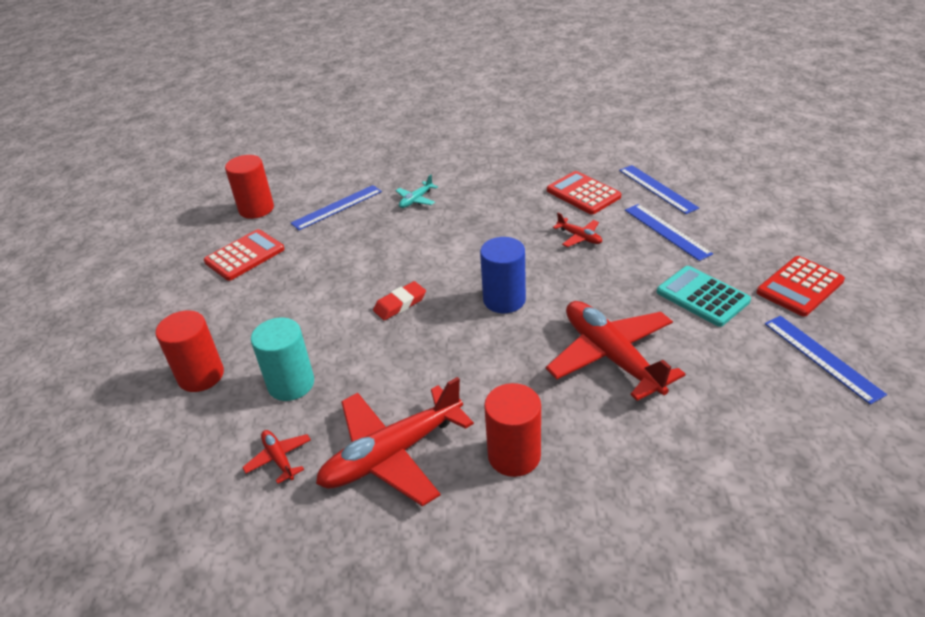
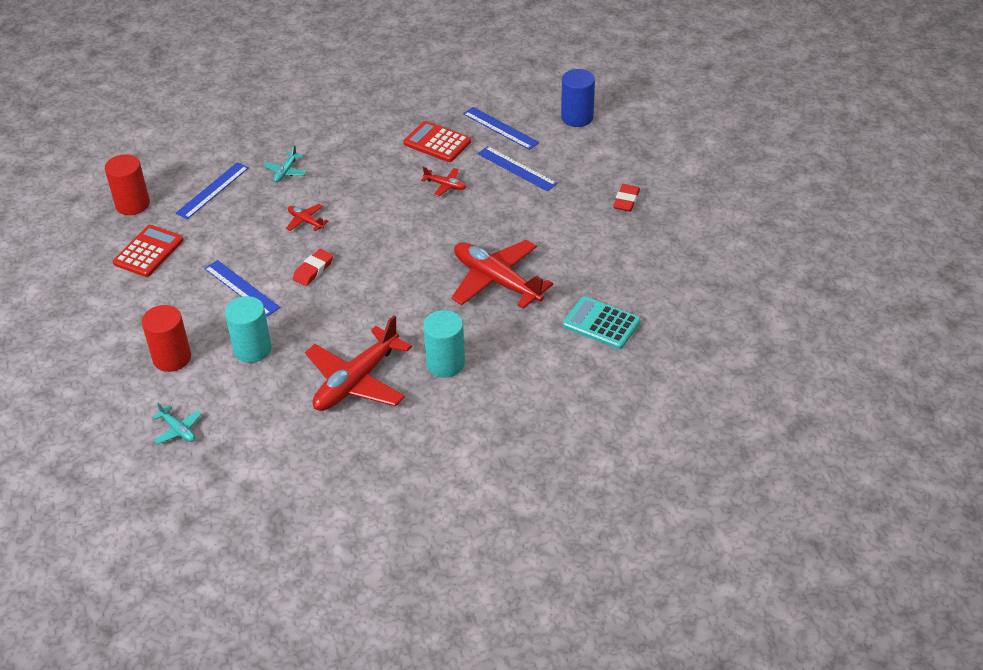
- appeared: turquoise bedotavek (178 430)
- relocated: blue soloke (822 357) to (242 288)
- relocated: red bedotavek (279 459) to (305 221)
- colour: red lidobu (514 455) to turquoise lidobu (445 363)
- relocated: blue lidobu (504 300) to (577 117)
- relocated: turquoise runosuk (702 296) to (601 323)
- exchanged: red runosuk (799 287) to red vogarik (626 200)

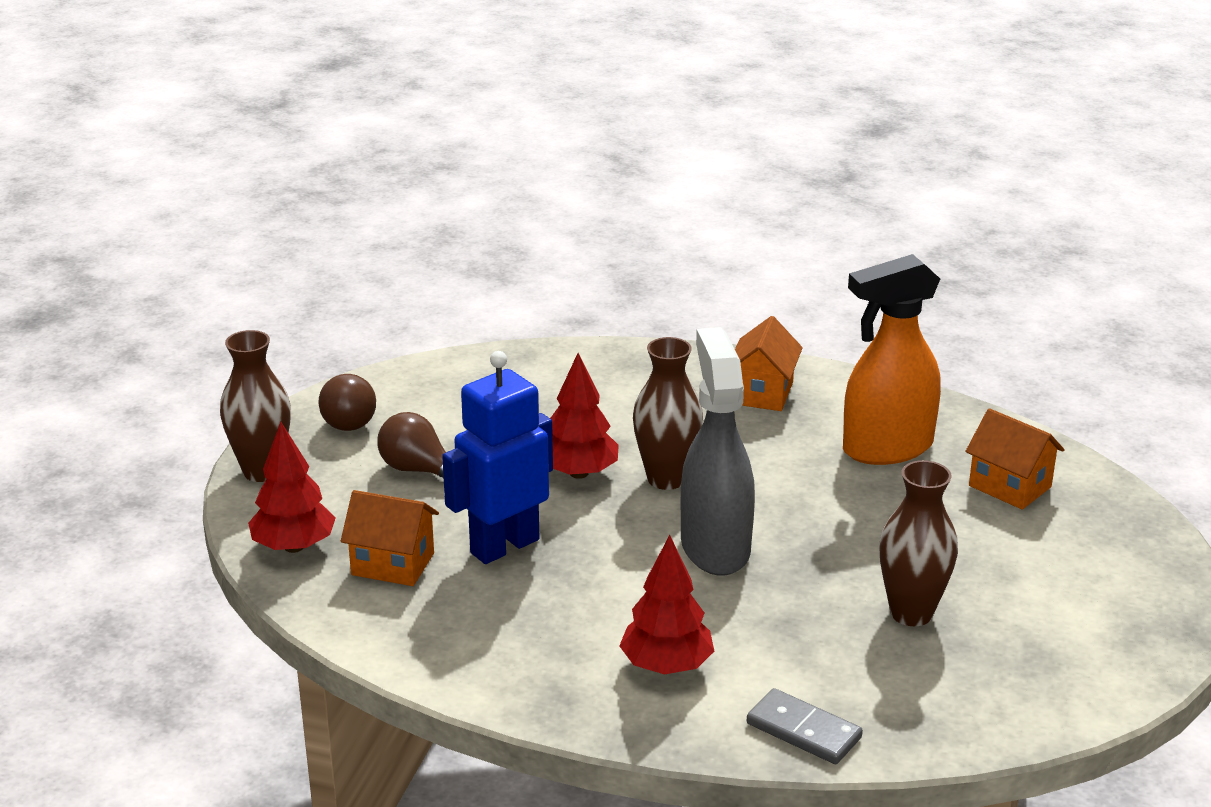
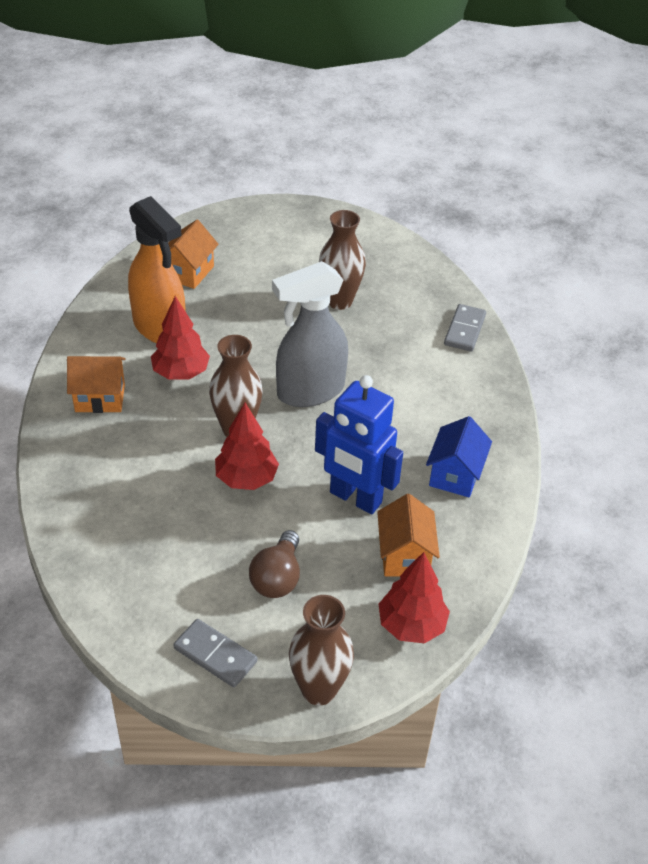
- relocated: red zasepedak (666 666) to (181 373)
- exchanged: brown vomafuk (348 419) to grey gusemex (215 655)
- appeared: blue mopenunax (455 475)

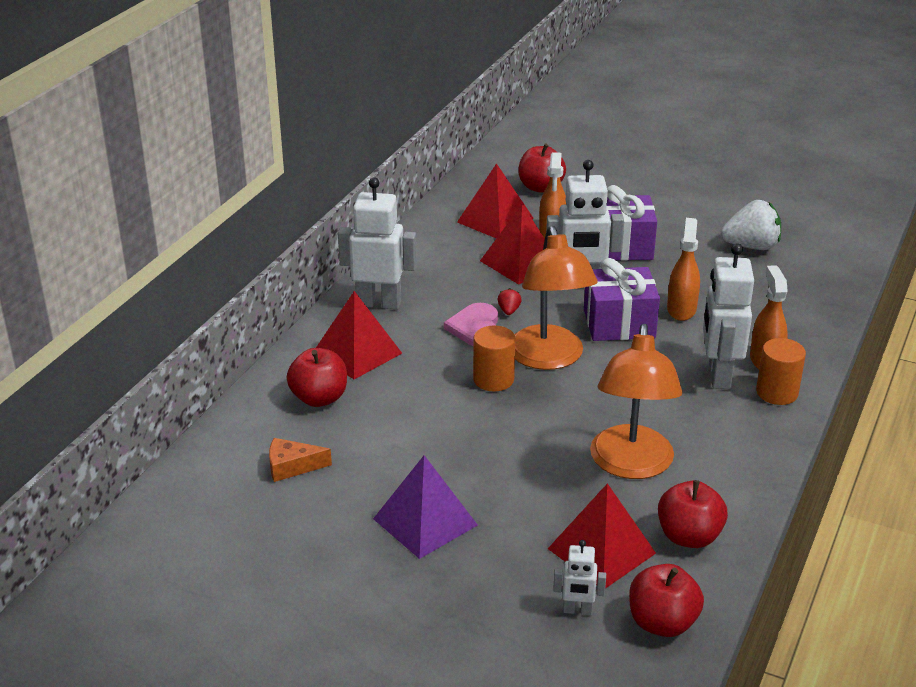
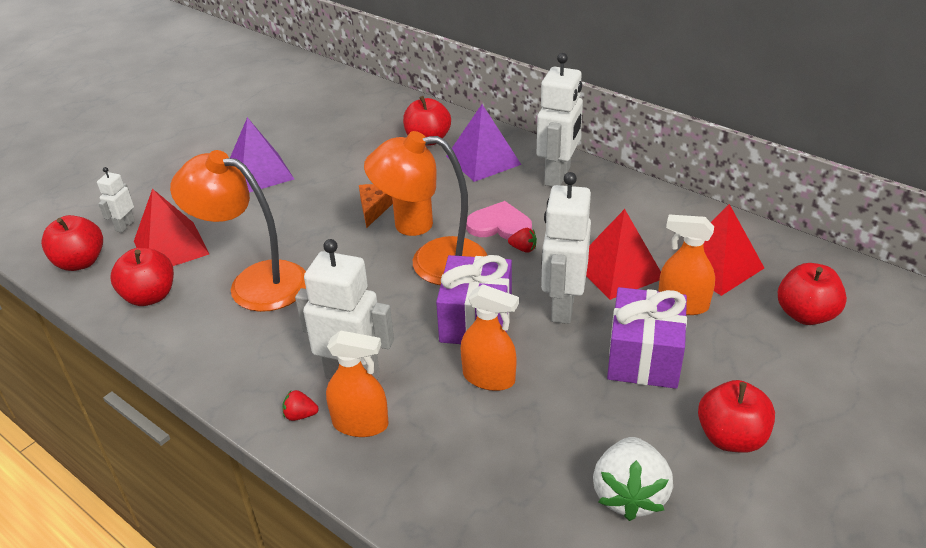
- exchanged: orange lidobu (777 393) to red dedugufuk (300 415)
- relocated: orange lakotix (292 466) to (374 208)
- colour: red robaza (357 352) to purple robaza (483 160)
- appeared: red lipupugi (731 437)

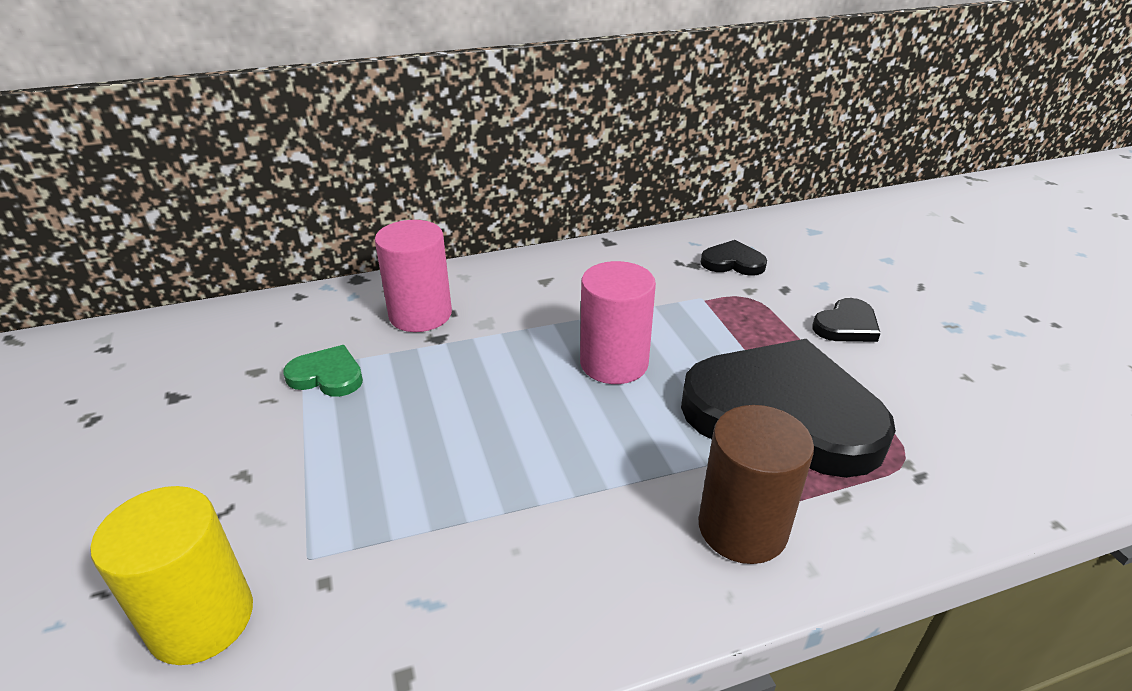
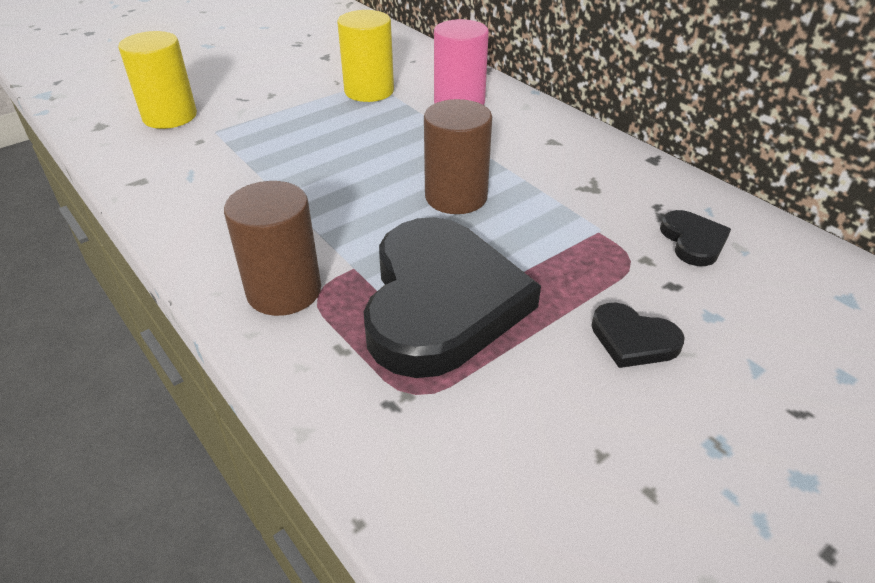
- exchanged: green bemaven (327 375) to yellow lidobu (369 91)
- colour: pink lidobu (614 363) to brown lidobu (456 197)

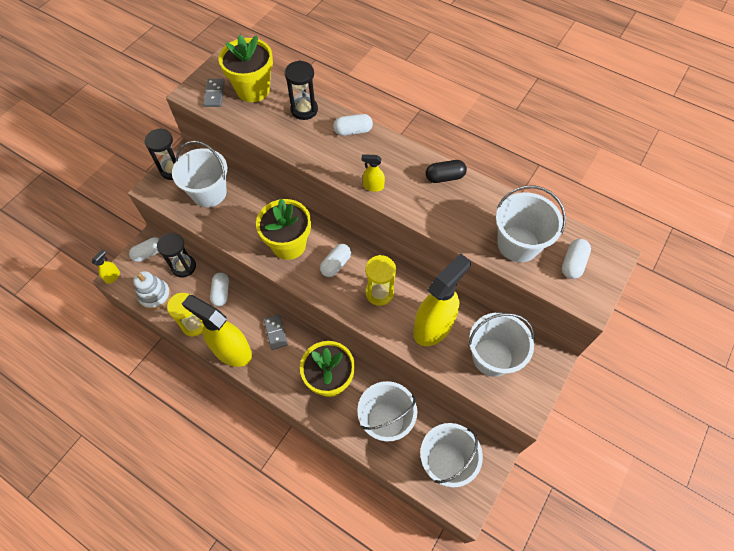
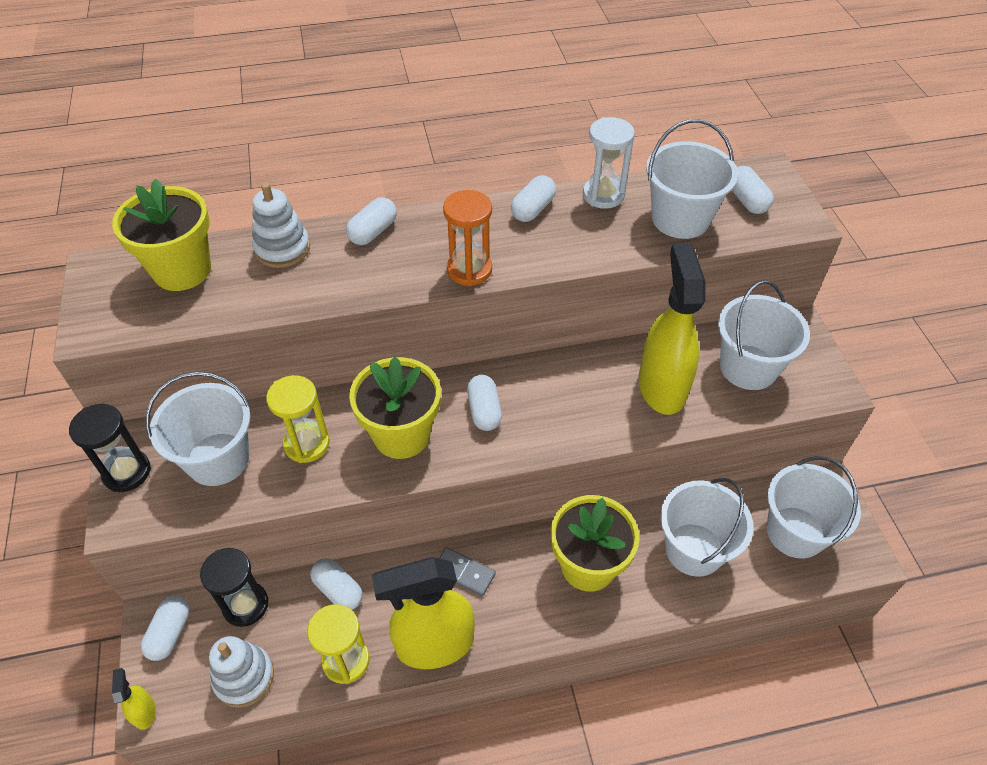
- exchanged: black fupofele (304 110) to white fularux (282 249)
- relocated: yellow fupofele (379 293) to (307 444)
- exchanged: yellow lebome (373 186) to orange fupofele (469 270)
- colour: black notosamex (444 177) to white notosamex (533 209)
- appeared: white fupofele (603 195)
- missing: grey gusemex (214 94)

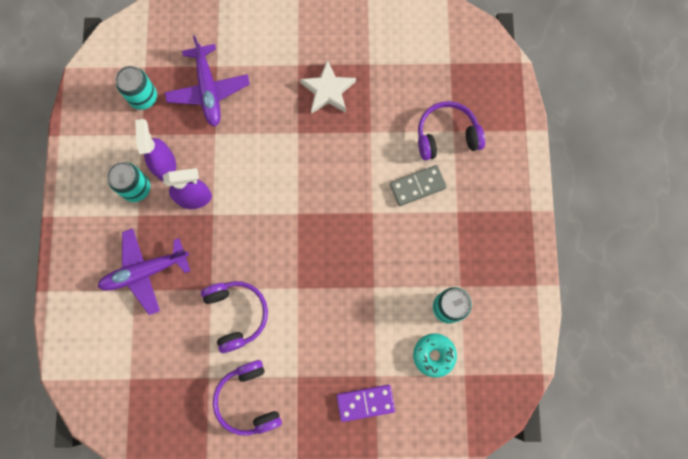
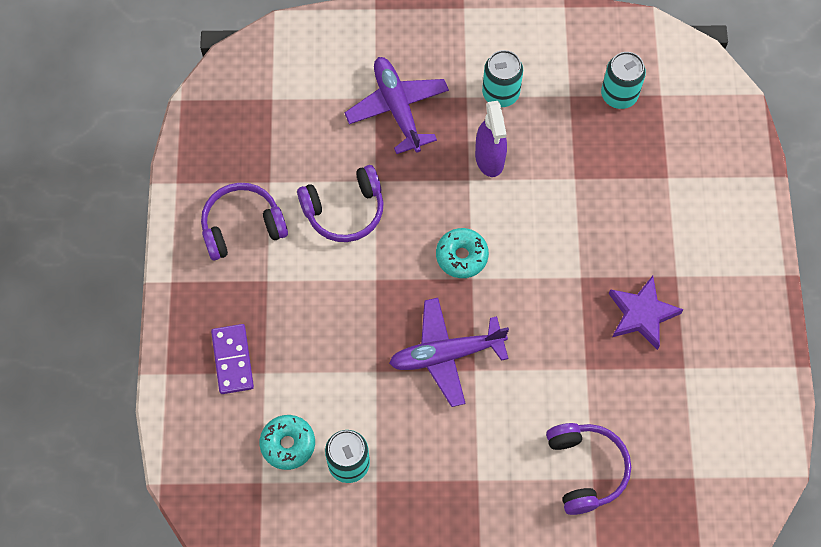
- relocated: purple bedotavek (208 90) to (446 354)
- appeared: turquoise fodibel (461 256)
- colour: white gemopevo (328 90) to purple gemopevo (642 314)
- missing: purple lebome (165 165)
- missing: grey gusemex (417 186)

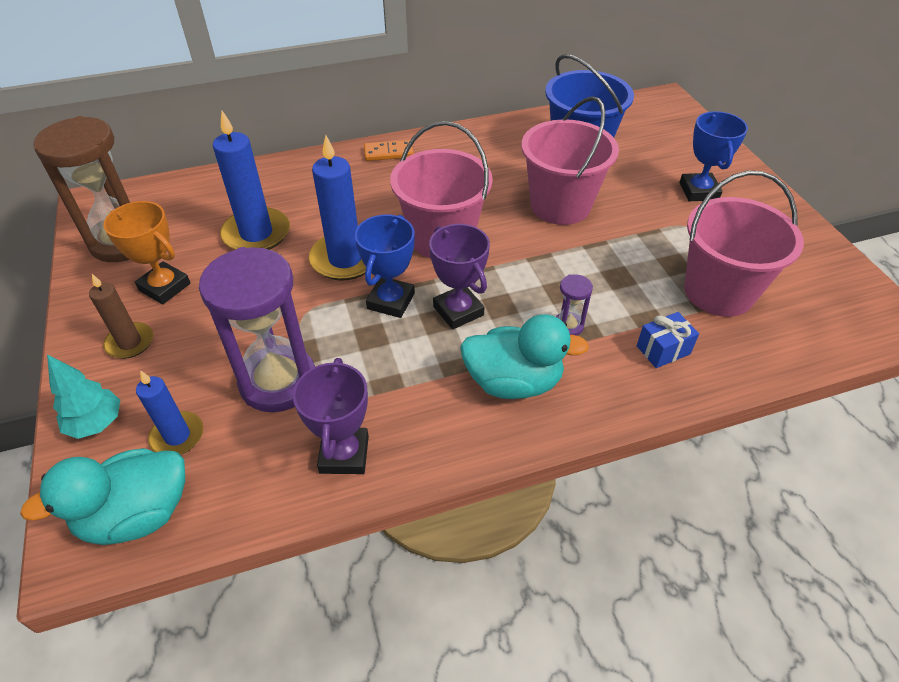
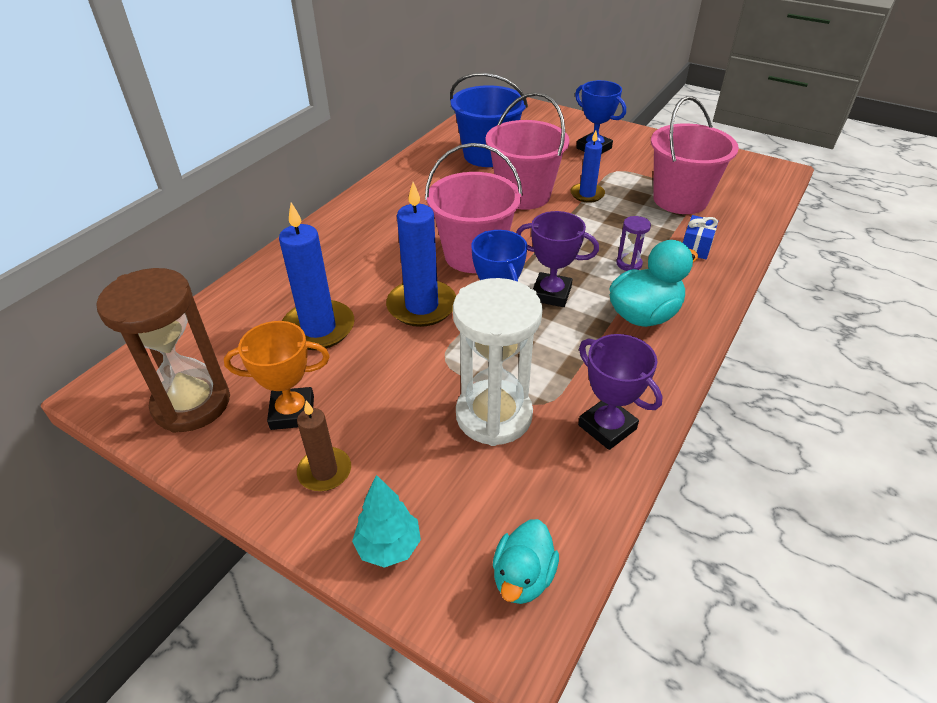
- colour: purple fupofele (278 382) to white fupofele (494 415)
- size: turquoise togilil (137 514) = (523 577) x0.66
- relocated: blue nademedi (177 436) to (587 194)
- missing: orange gusemex (388 153)

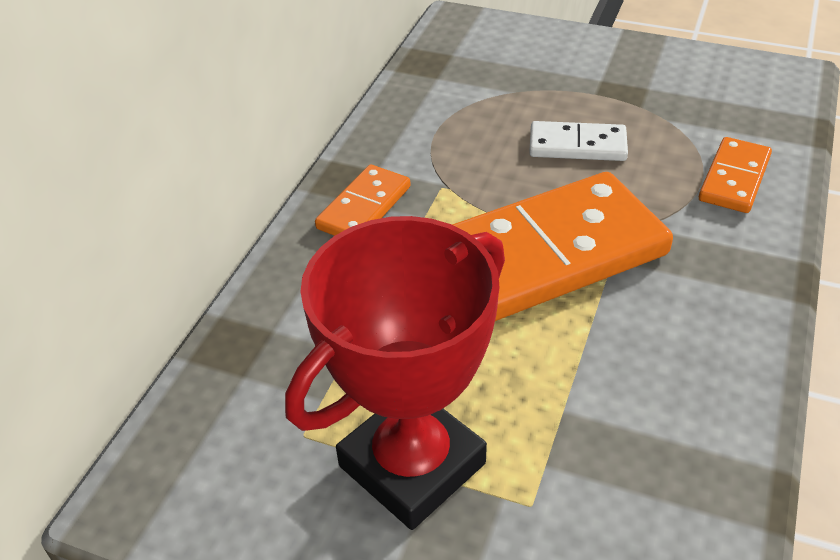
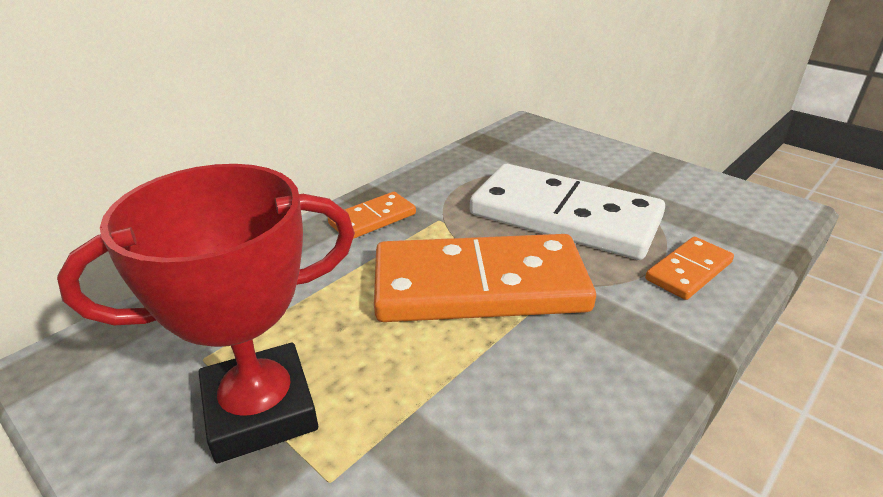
- size: white gusemex (577 145) = (564 217) x2.17

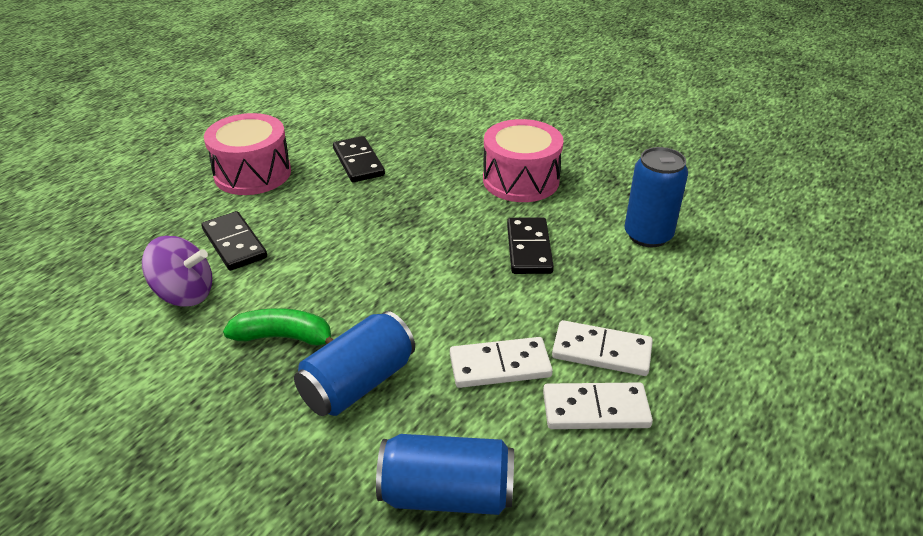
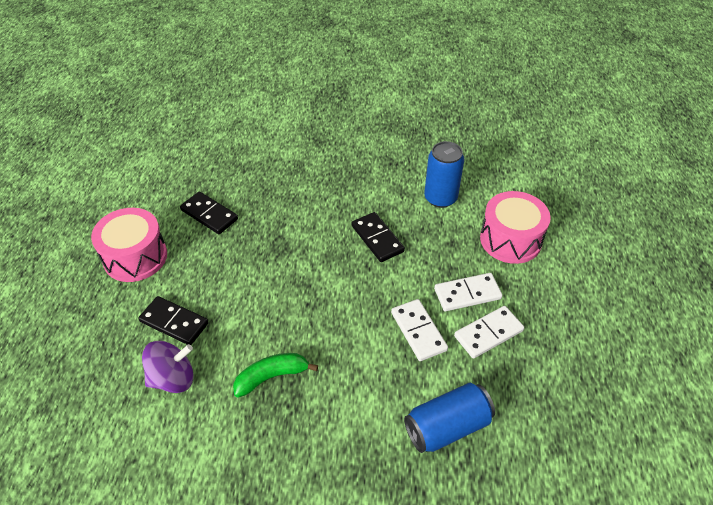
- spun: white gusemex (500 366) = (418 331) 75 degrees counterclockwise
- relocated: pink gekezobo (521 180) to (510 239)
- missing: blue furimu (358 383)

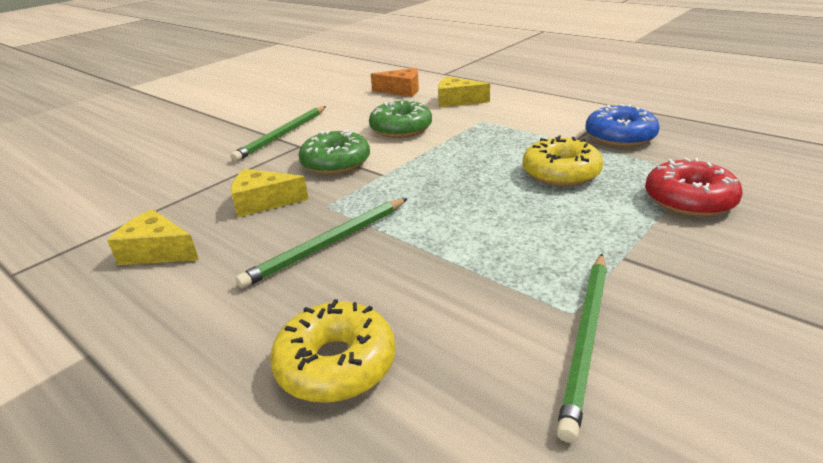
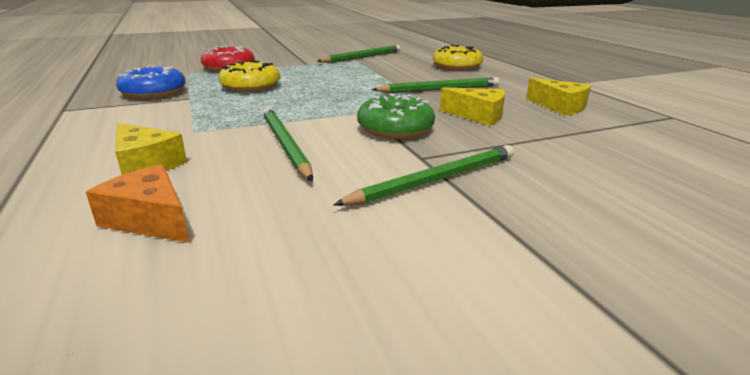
- exchanged: green fodibel (401 129) to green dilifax (285 145)

